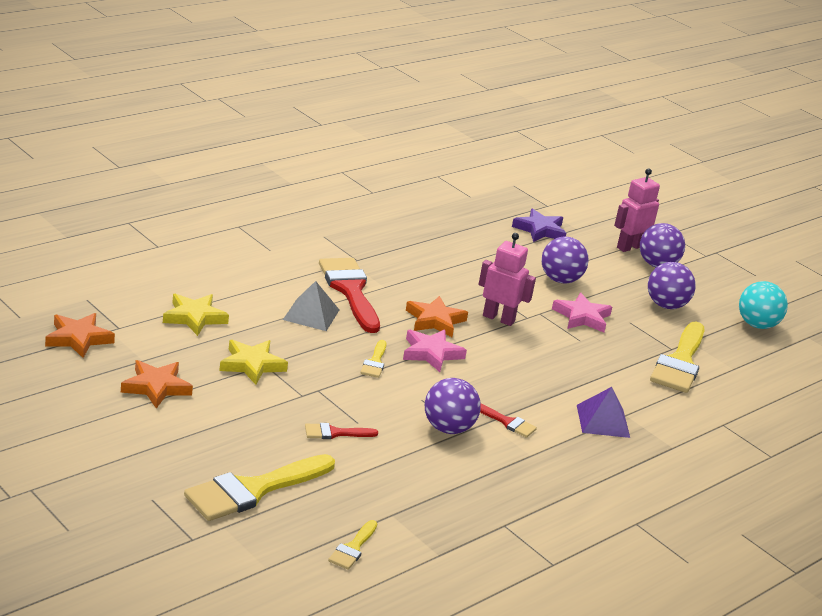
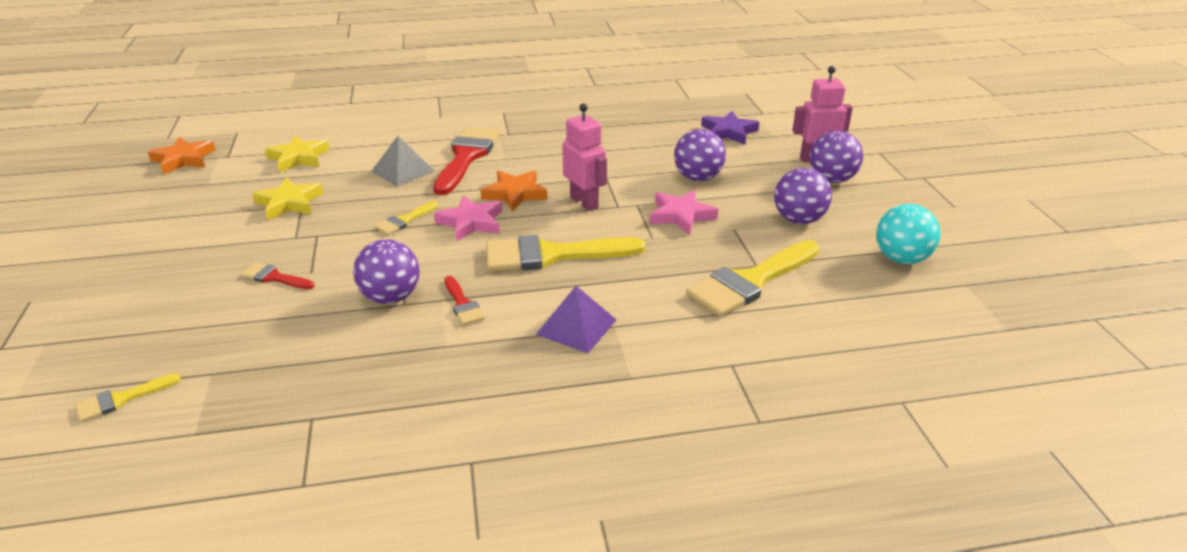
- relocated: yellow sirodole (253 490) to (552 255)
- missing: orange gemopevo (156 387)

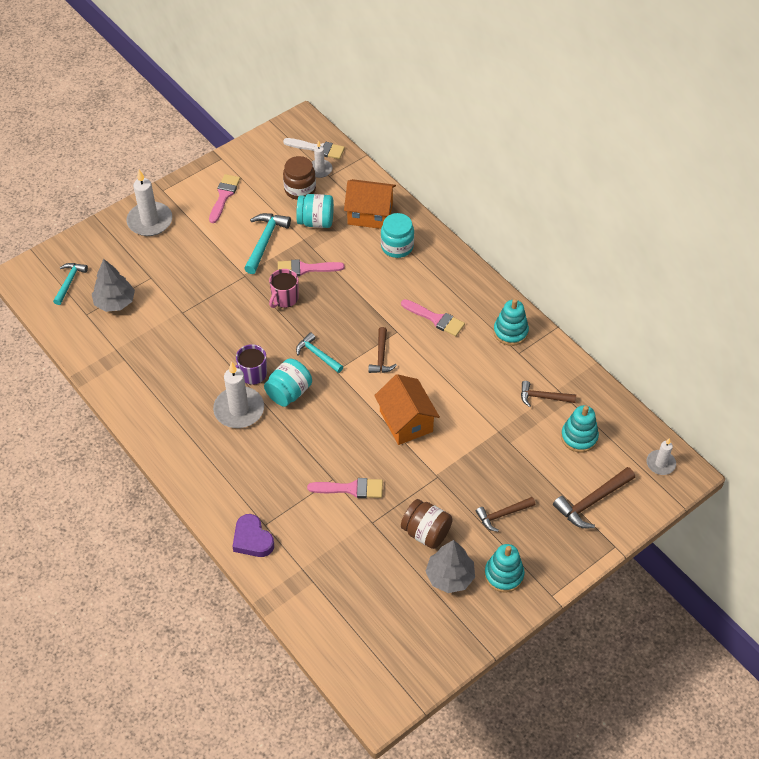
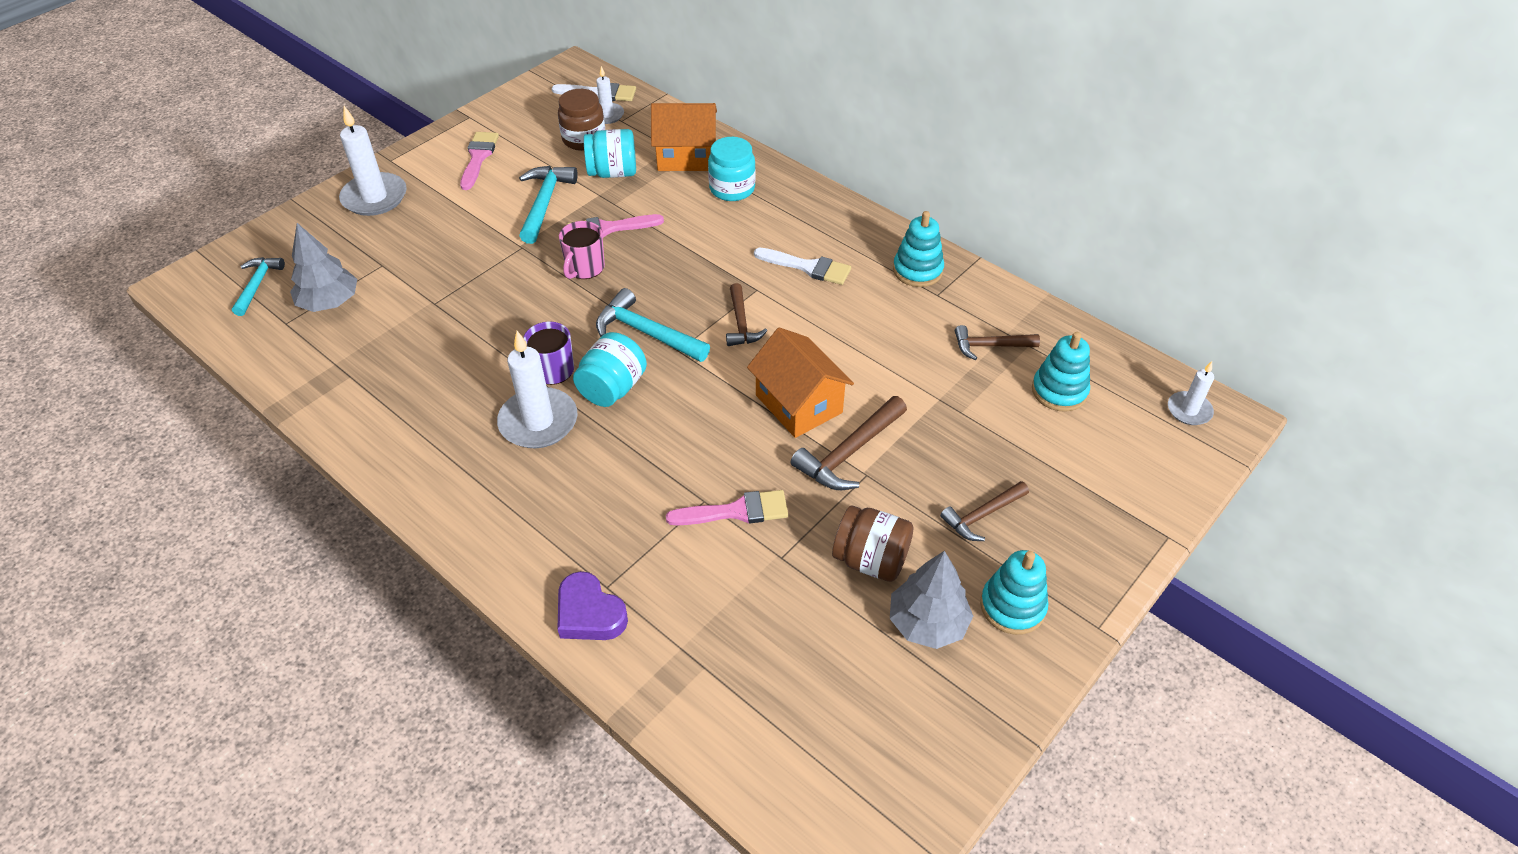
- size: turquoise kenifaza (317 355) = (646 333) x1.50
- colour: pink sirodole (435 319) to white sirodole (808 267)
- relocated: brown kenifaza (592 502) to (849 453)

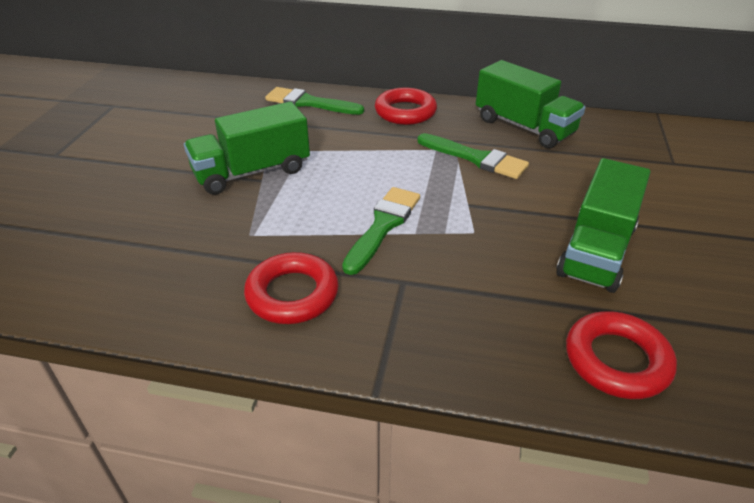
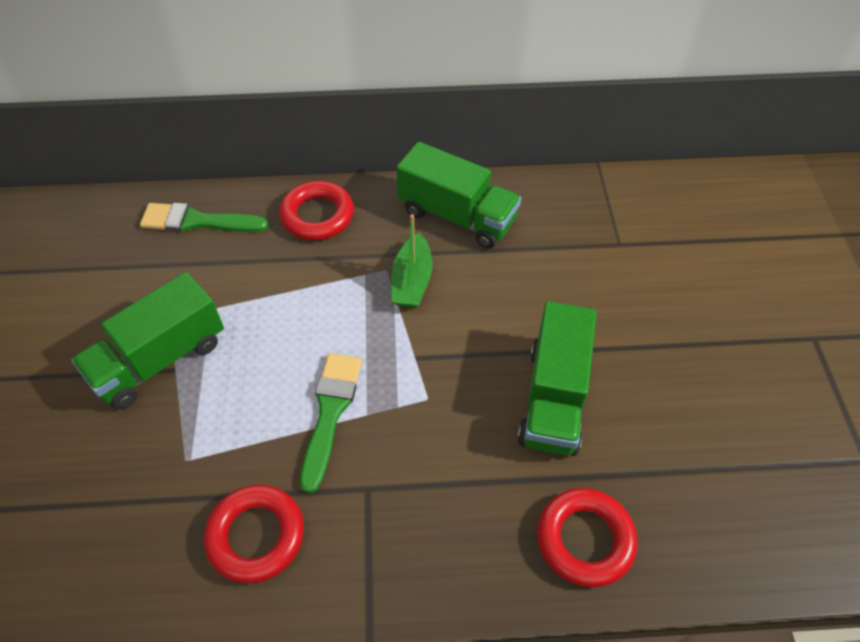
- exchanged: green sirodole (476 158) to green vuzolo (412 281)

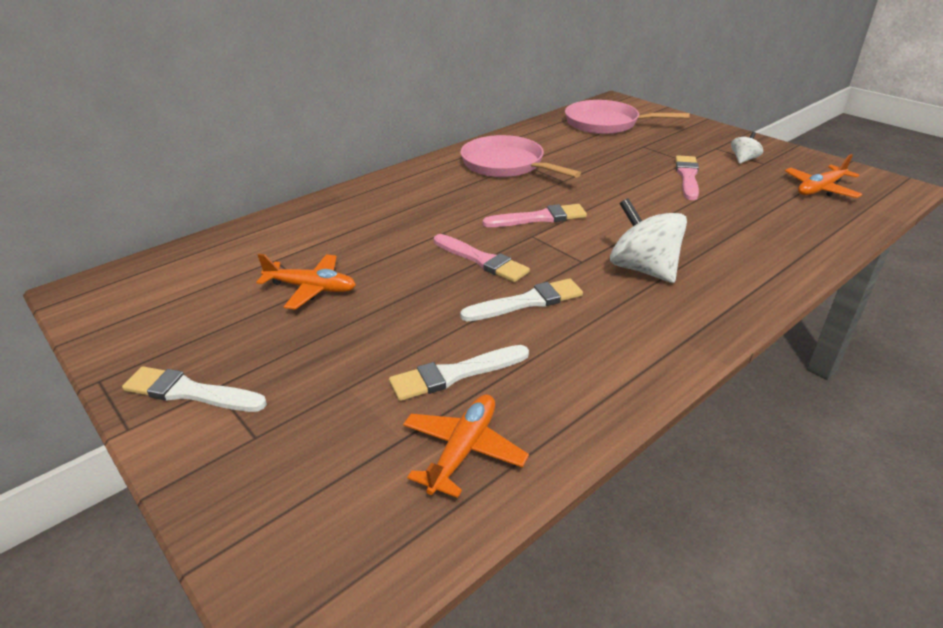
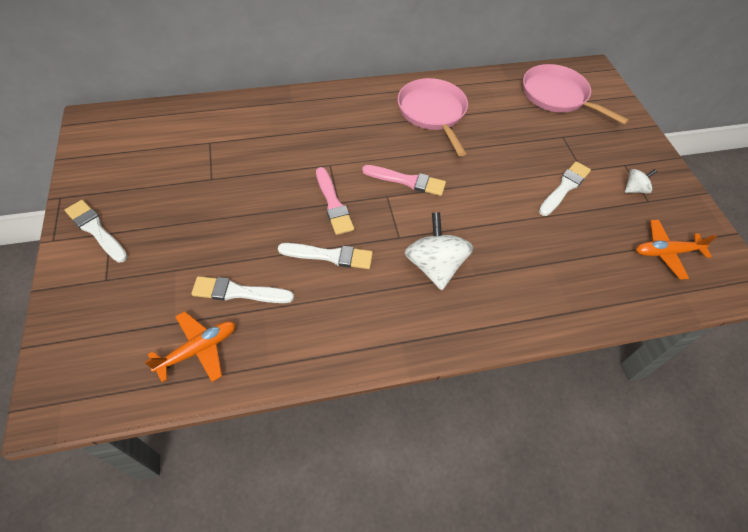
- colour: pink sirodole (687 176) to white sirodole (564 187)
- missing: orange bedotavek (311 288)

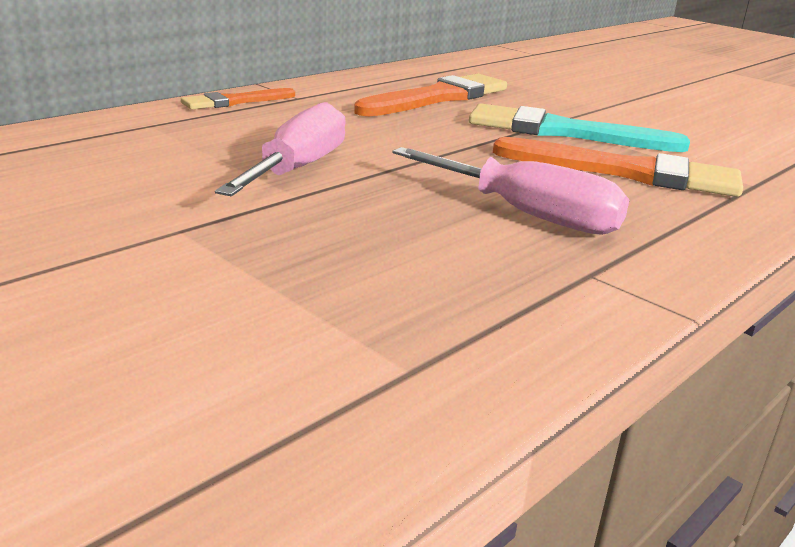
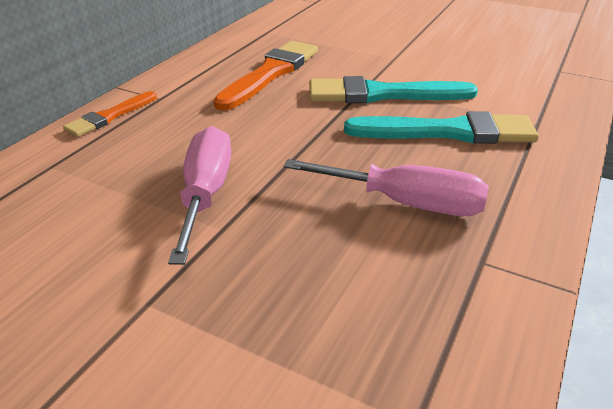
- colour: orange sirodole (626 172) to turquoise sirodole (448 132)

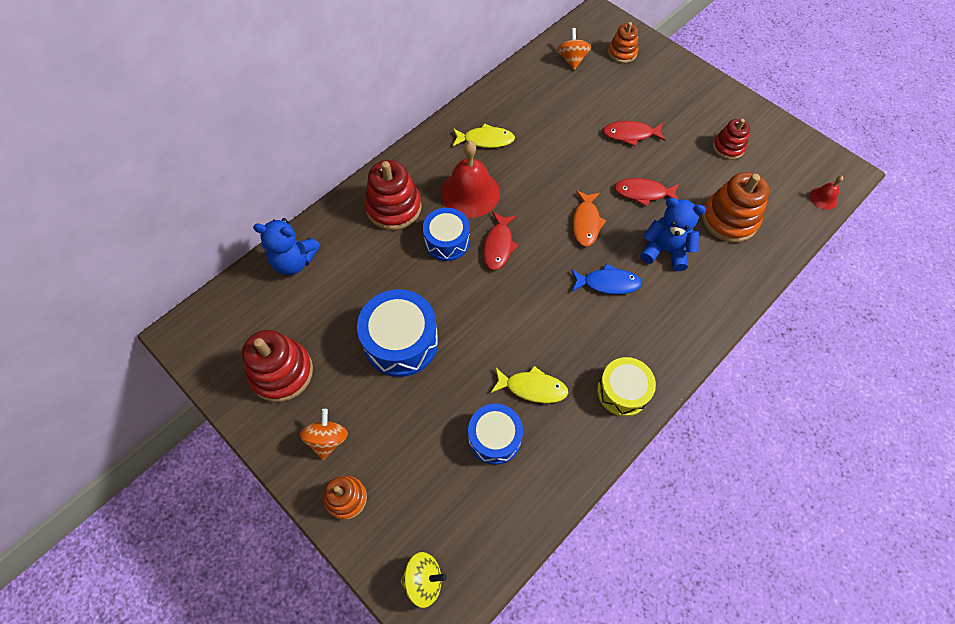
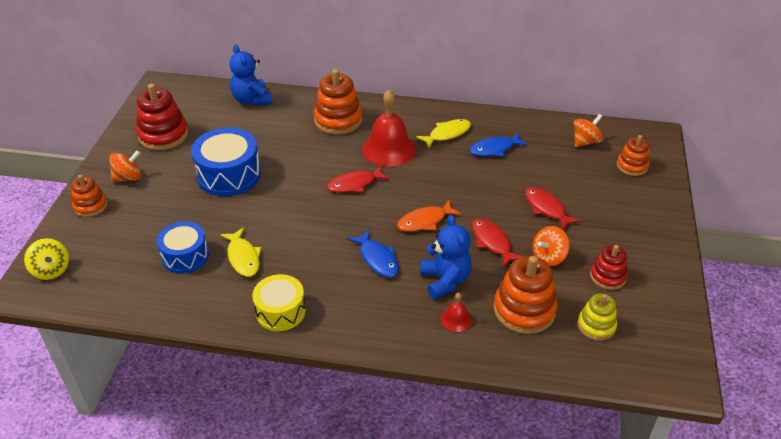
- colour: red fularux (394 207) to orange fularux (338 120)
- spun: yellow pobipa (485 140) = (447 134) 90 degrees counterclockwise
- relocated: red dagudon (824 198) to (456 319)
- appeared: blue pobipa (494 149)
- appeared: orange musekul (548 257)
- appeared: yellow fularux (596 326)
- missing: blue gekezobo (447 241)

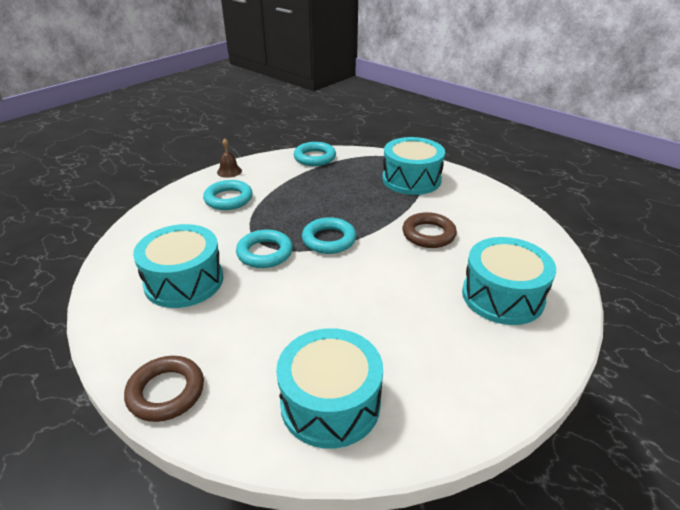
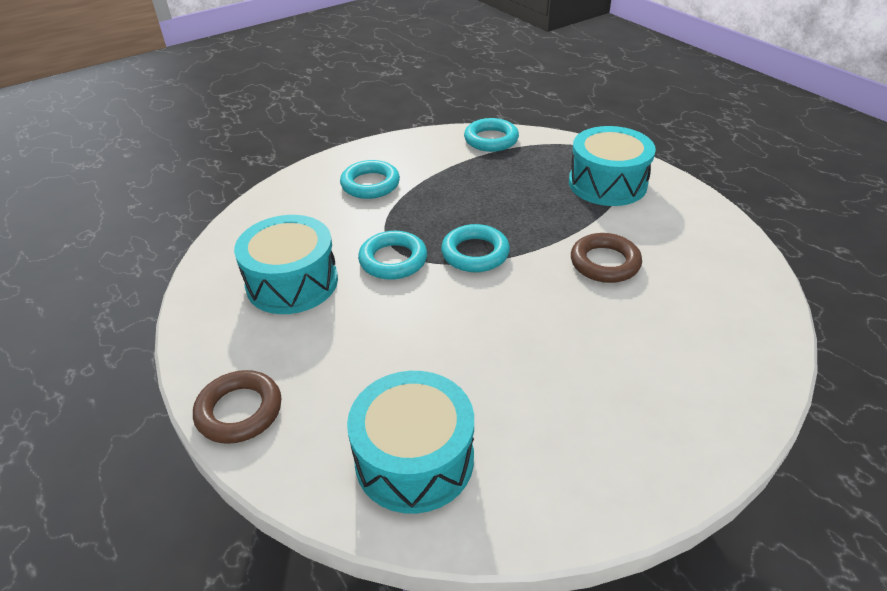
- missing: brown dagudon (229 171)
- missing: turquoise gekezobo (502 296)

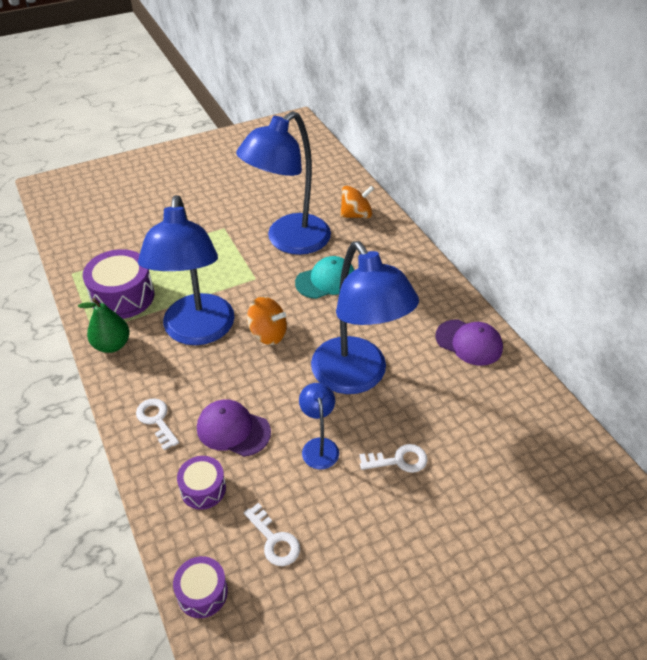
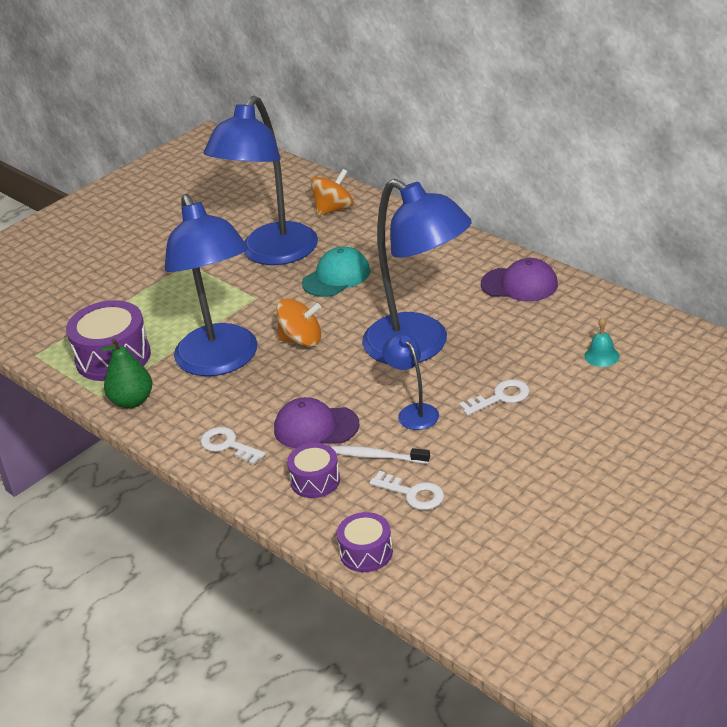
- appeared: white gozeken (377 456)
- appeared: turquoise dagudon (601 356)

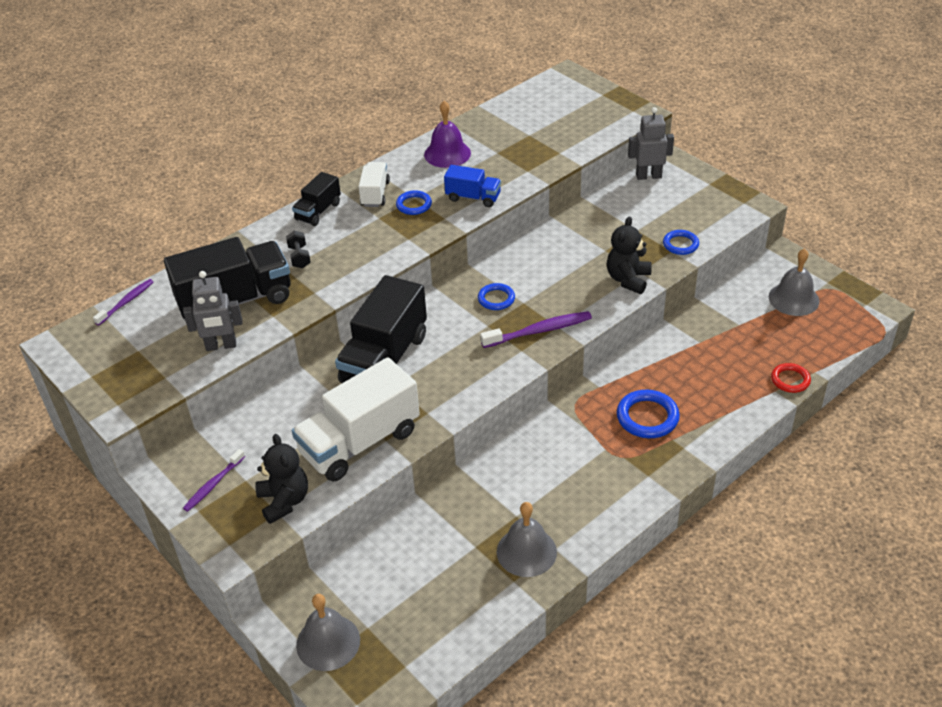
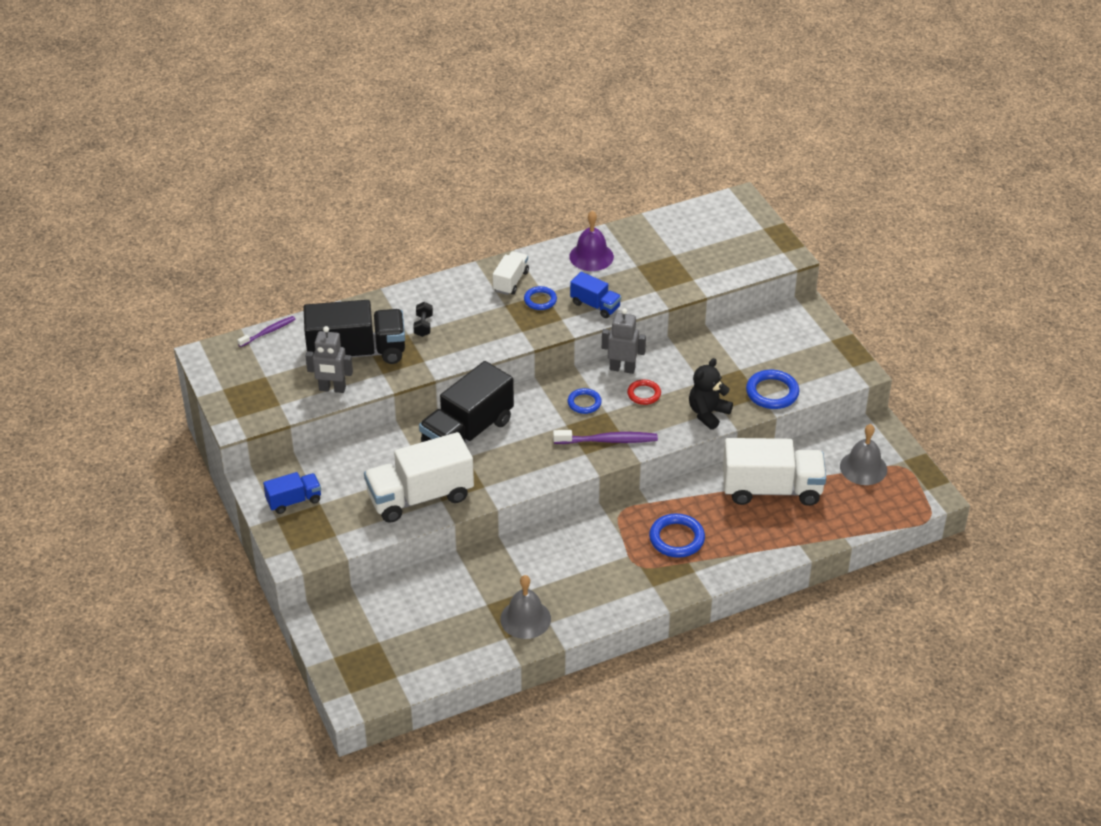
- exchanged: purple gozeken (213 484) to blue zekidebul (294 501)
- relocated: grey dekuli (648 176) to (622 368)
- relocated: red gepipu (790 380) to (644 394)
- appeared: white zekidebul (771 489)
- size: blue gepipu (680 244) = (772 392) x1.57
- missing: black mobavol (284 501)
- missing: black zekidebul (318 211)
- missing: grey dagudon (328 642)

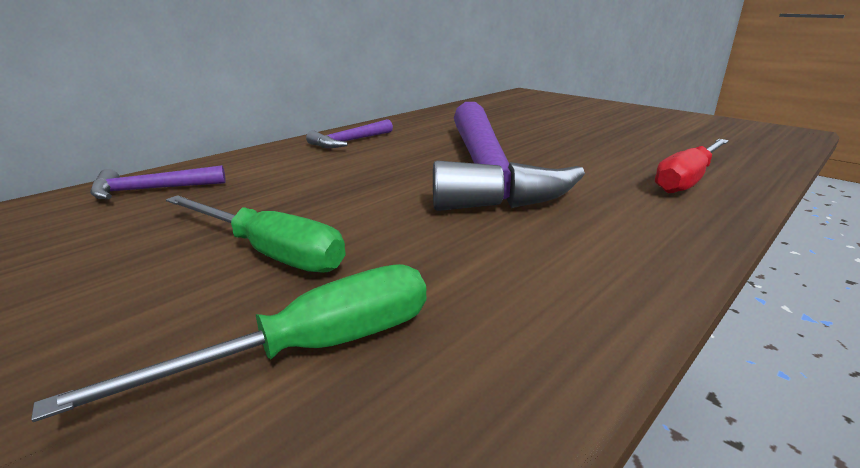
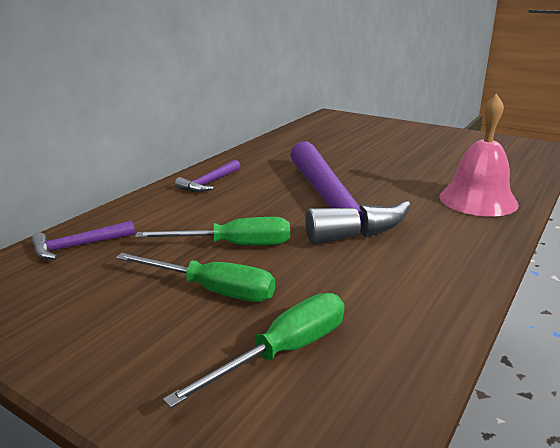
- appeared: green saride (234 245)
- exchanged: red saride (687 179) to pink dagudon (478 200)

